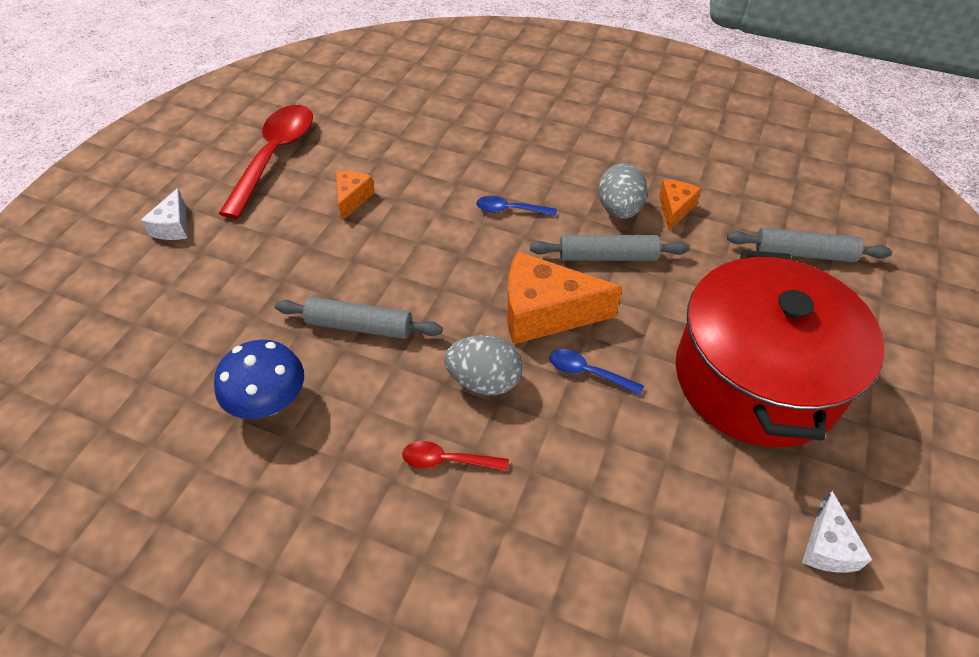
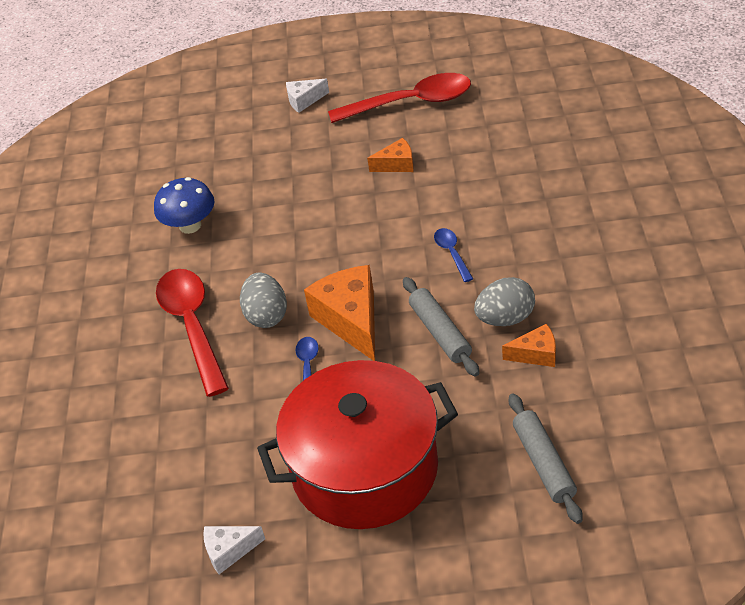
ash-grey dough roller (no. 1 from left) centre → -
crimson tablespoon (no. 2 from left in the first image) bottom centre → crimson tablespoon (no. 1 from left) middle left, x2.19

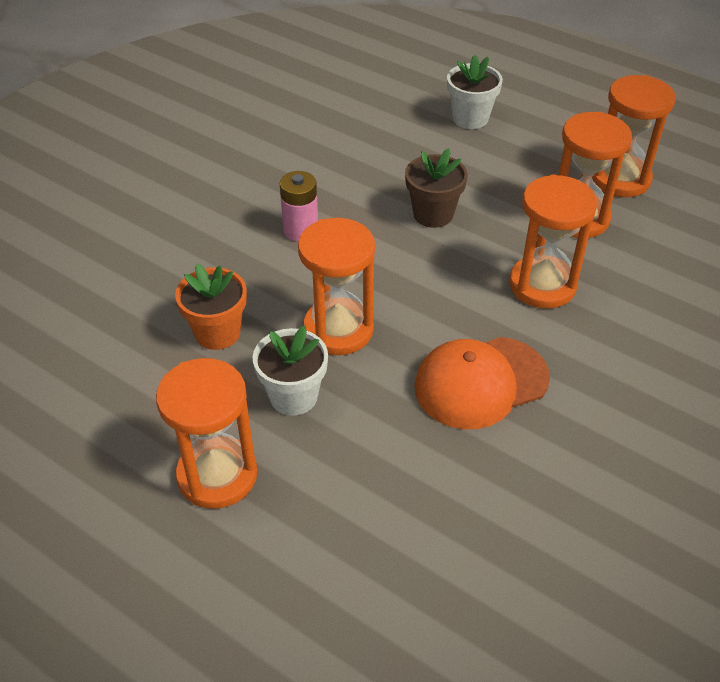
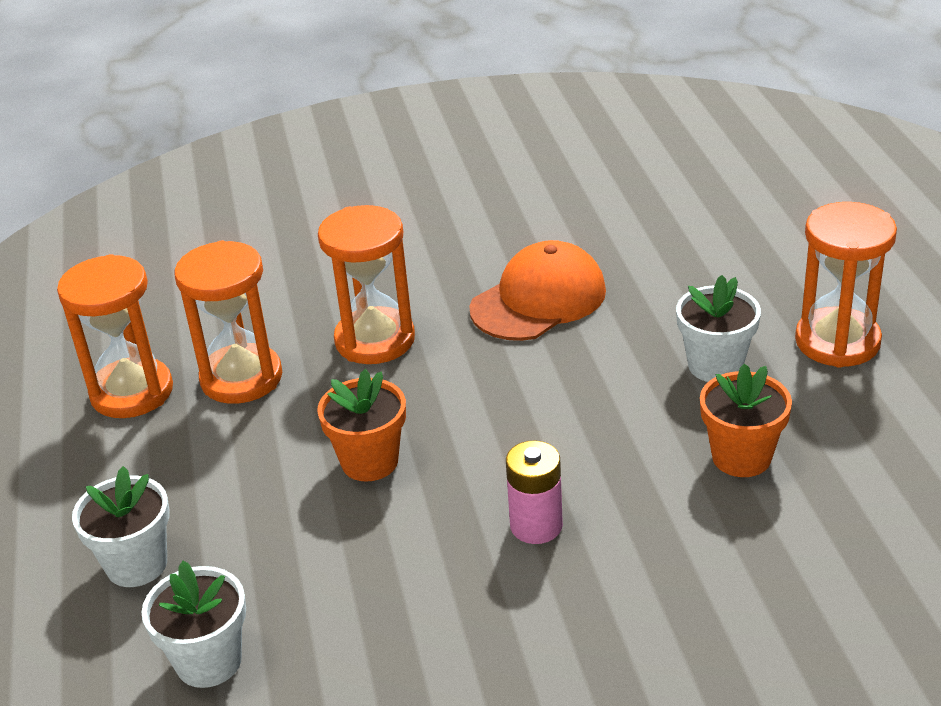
dark brown flower pot top centre → bright orange flower pot (no. 1 from left) centre
bright orange hourglass (no. 2 from left) centre → -
bright orange baseball cap middle right → bright orange baseball cap centre, 60 degrees counterclockwise
- → pure white flower pot (no. 2 from left) bottom left

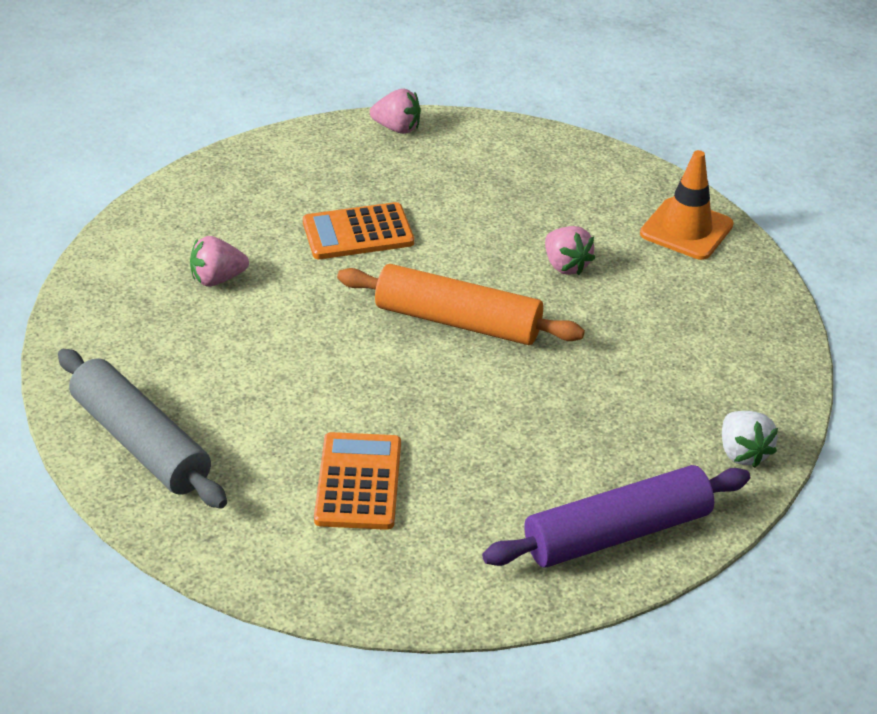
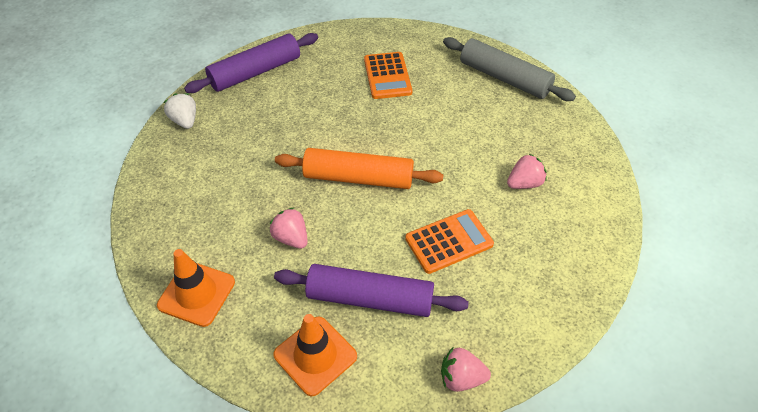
- → purple dough roller (no. 2 from left) bottom centre
- → bright orange road cone (no. 2 from left) bottom centre

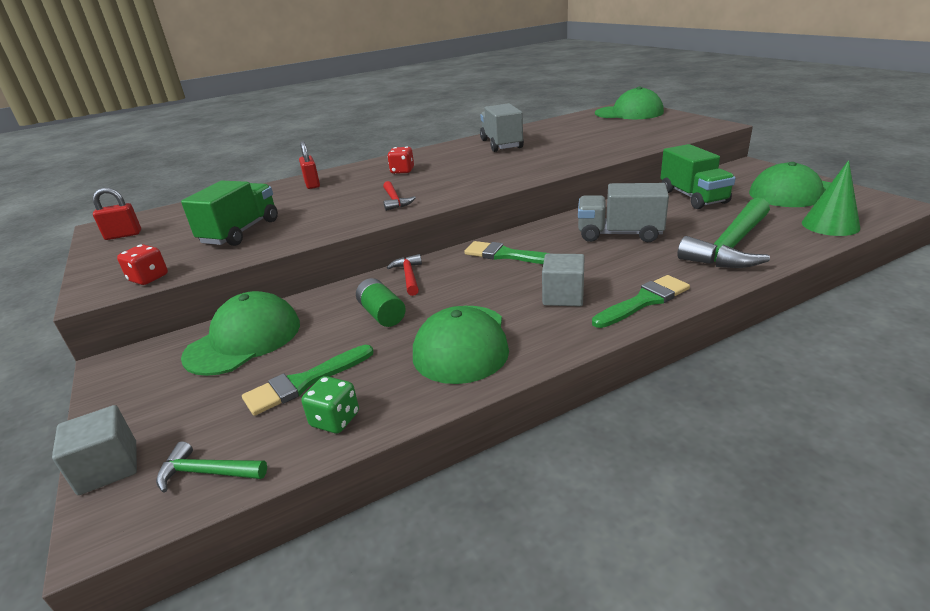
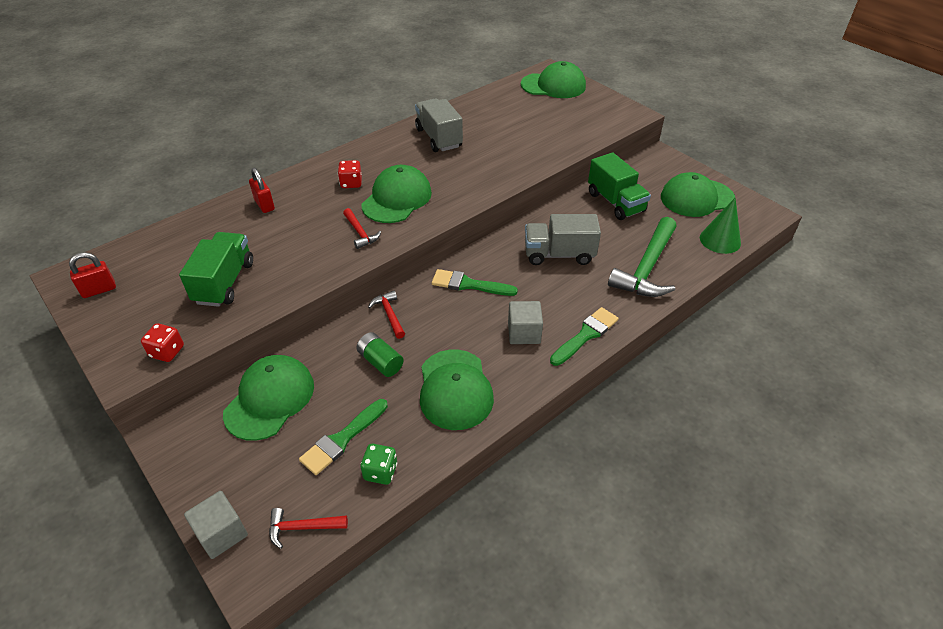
emerald claw hammer (no. 1 from left) bottom left → crimson claw hammer (no. 1 from left) bottom left
- → emerald baseball cap (no. 2 from left) top centre

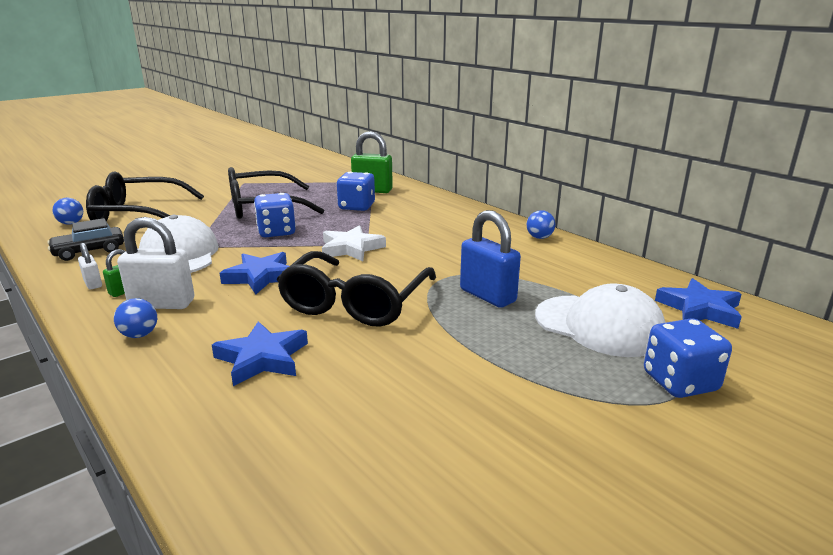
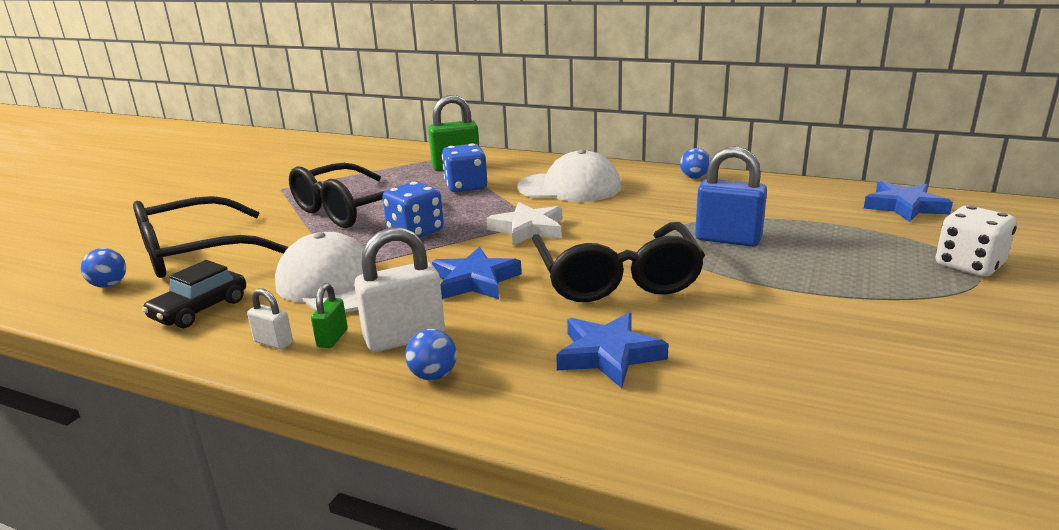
pure white baseball cap (no. 2 from left) middle right → pure white baseball cap (no. 2 from left) top centre, shifted
blue game die (no. 3 from left) middle right → pure white game die middle right

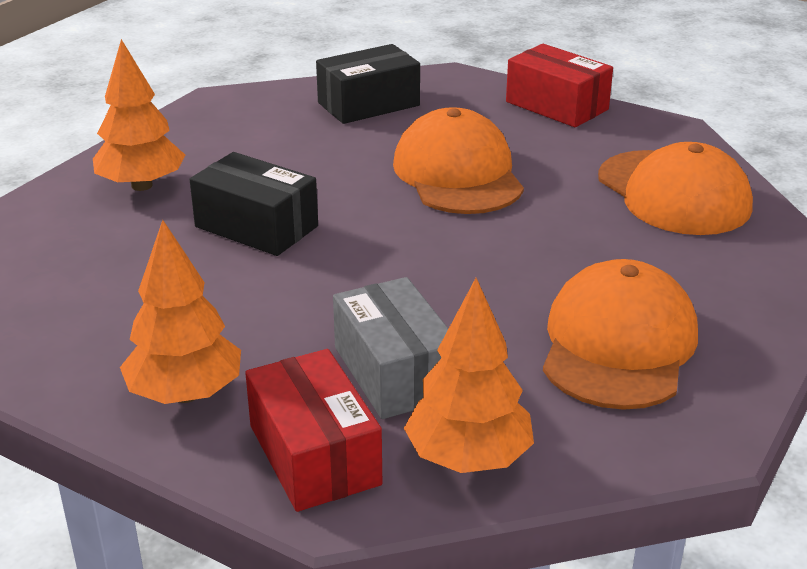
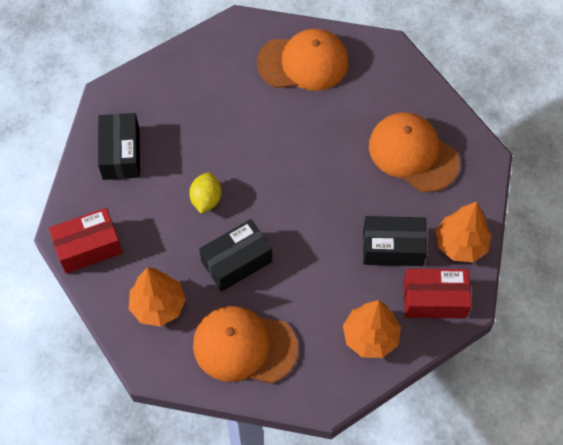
crimson parcel (no. 2 from left in the first image) top right → crimson parcel (no. 1 from left) middle left, shifted
bright orange baseball cap (no. 1 from left) top centre → bright orange baseball cap (no. 1 from left) bottom centre, shifted
ash-grey parcel centre → black parcel (no. 3 from left) middle right
- → yellow toy lemon centre

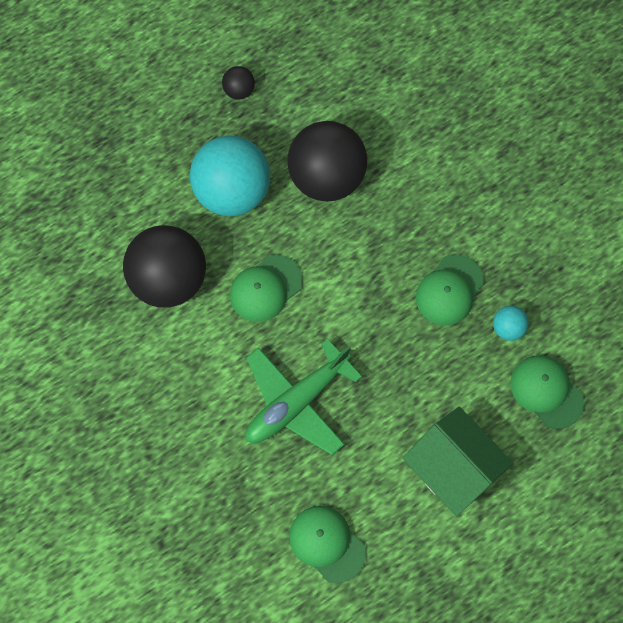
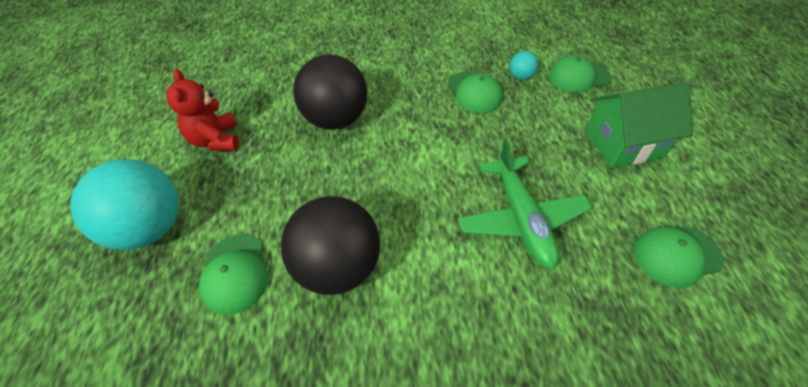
black sphere (no. 2 from left) top centre → crimson teddy bear top left
turquoise sphere (no. 1 from left) top centre → turquoise sphere (no. 1 from left) middle left, shifted
emerald baseball cap (no. 1 from left) centre → emerald baseball cap (no. 1 from left) bottom left, shifted

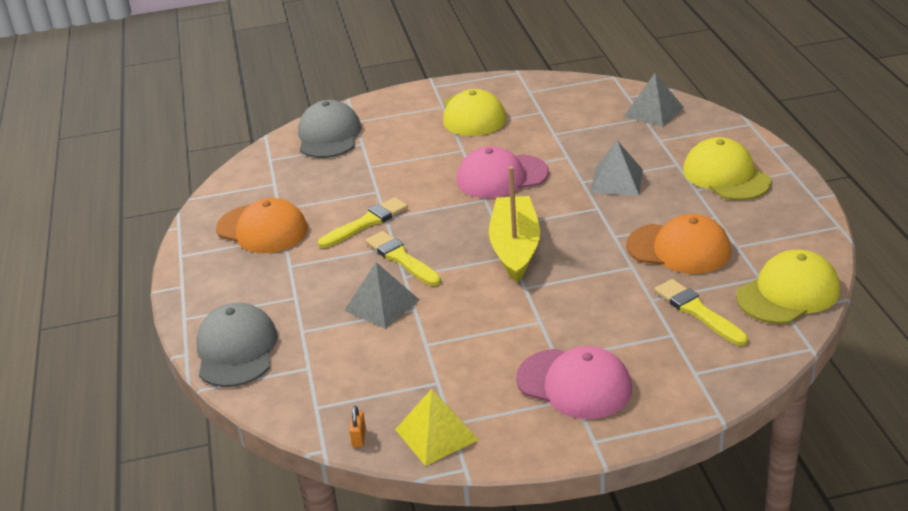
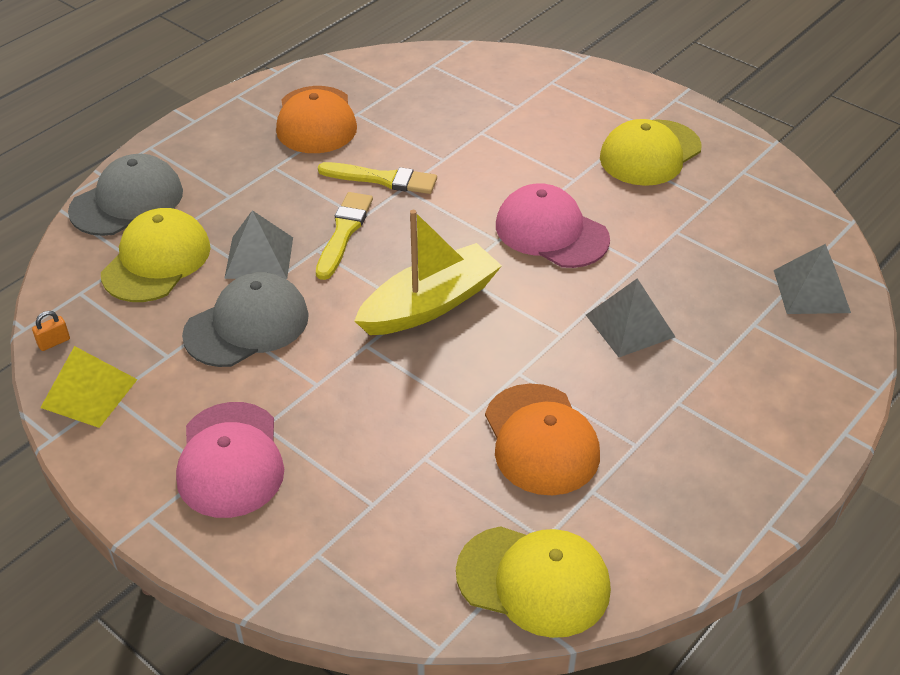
ash-grey baseball cap (no. 2 from left) top centre → ash-grey baseball cap (no. 2 from left) middle left, shifted
yellow baseball cap (no. 2 from left in the first image) top right → yellow baseball cap (no. 1 from left) middle left, shifted
yellow paint brush (no. 3 from left) middle right → -

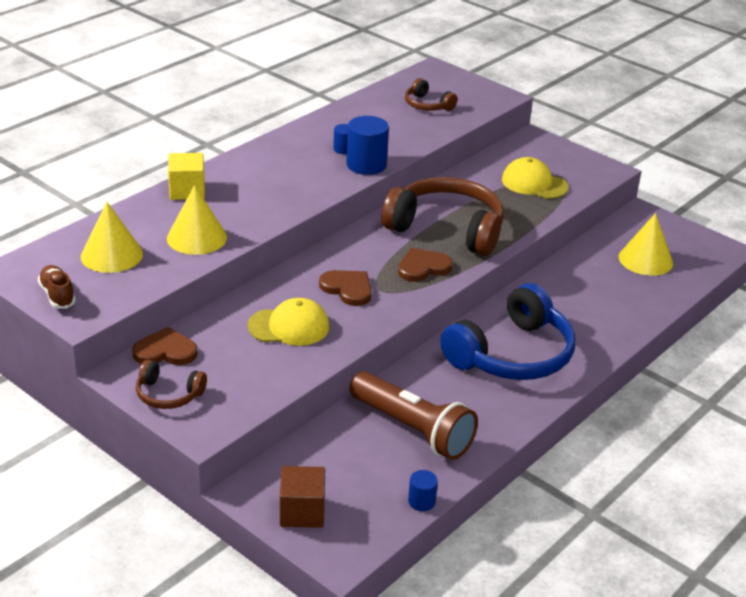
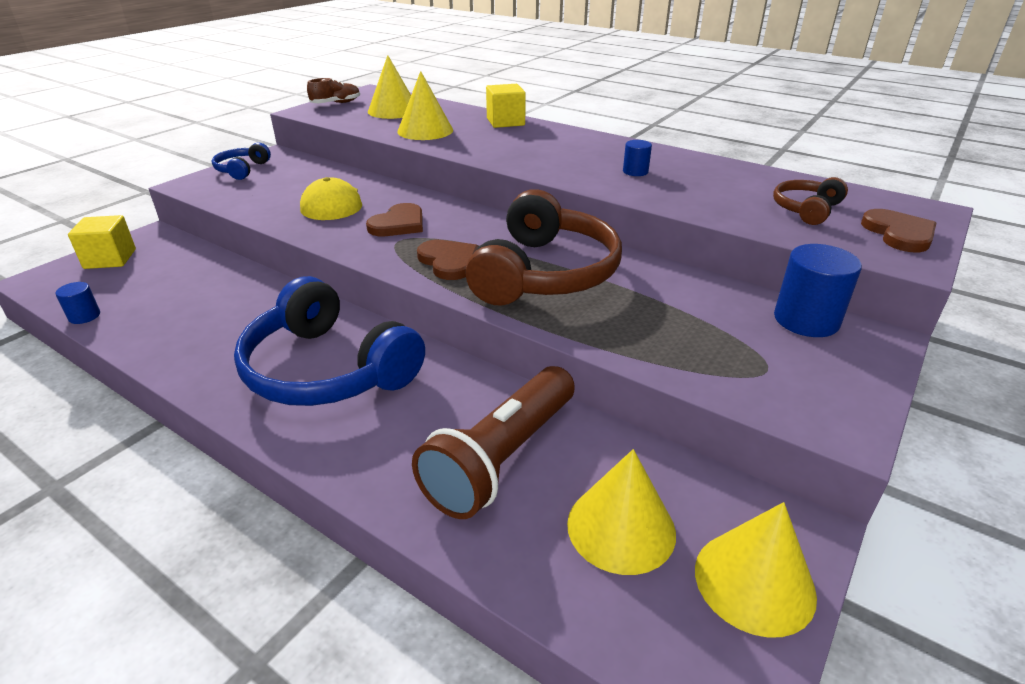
blue cylinder (no. 2 from left in the first image) top centre → blue cylinder (no. 3 from left) middle right, shifted
yellow baseball cap (no. 2 from left) top right → -
dark brown love heart (no. 1 from left in the first image) middle left → dark brown love heart (no. 3 from left) middle right, shifted
dark brown over-ear headphones (no. 1 from left) middle left → blue over-ear headphones (no. 1 from left) top left
dark brown torch bottom centre → dark brown torch centre, shifted
dark brown block bottom centre → yellow block (no. 1 from left) middle left
- → yellow solid cone (no. 4 from left) bottom right

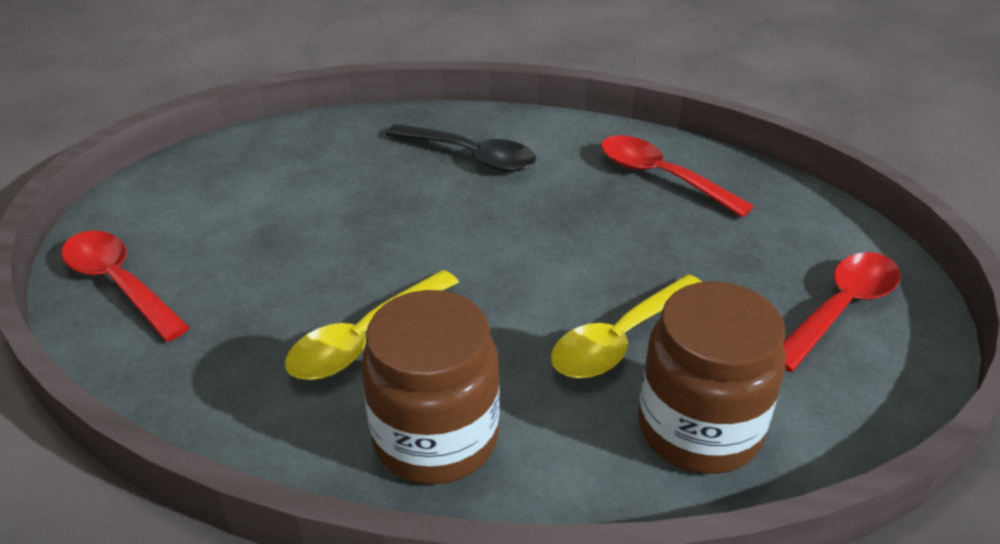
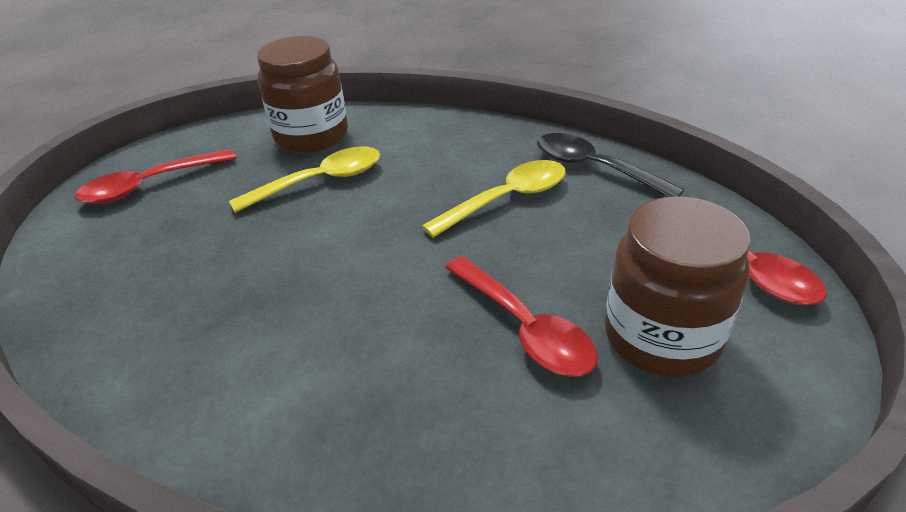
black tablespoon top centre → black tablespoon top right, shifted
crimson tablespoon (no. 2 from left) top right → crimson tablespoon (no. 2 from left) centre, shifted
dark brown jar (no. 1 from left in the first image) bottom centre → dark brown jar (no. 2 from left) middle right, shifted

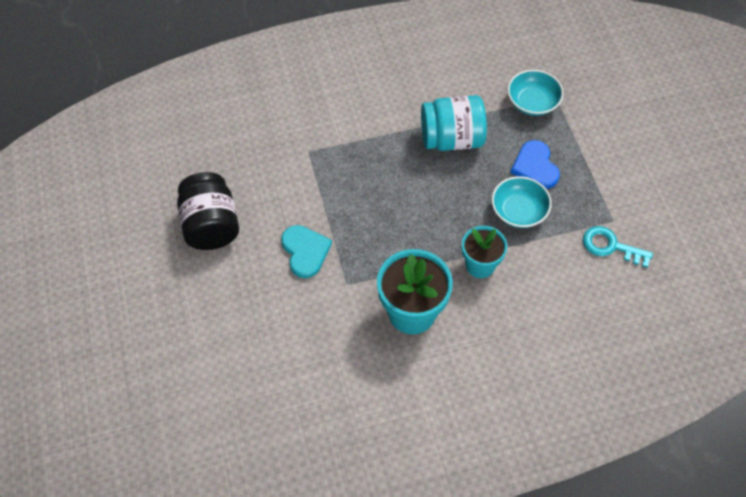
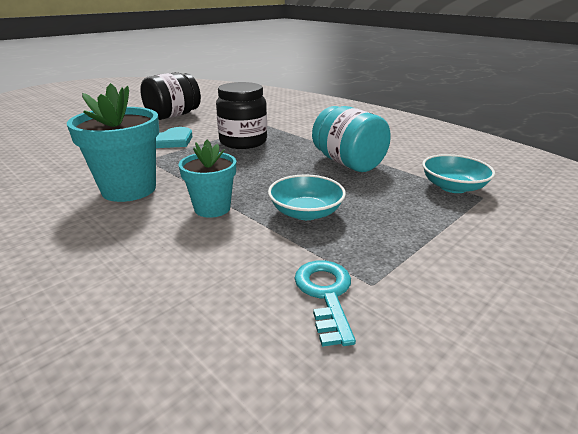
blue love heart top right → -
- → black jar (no. 2 from left) top centre

